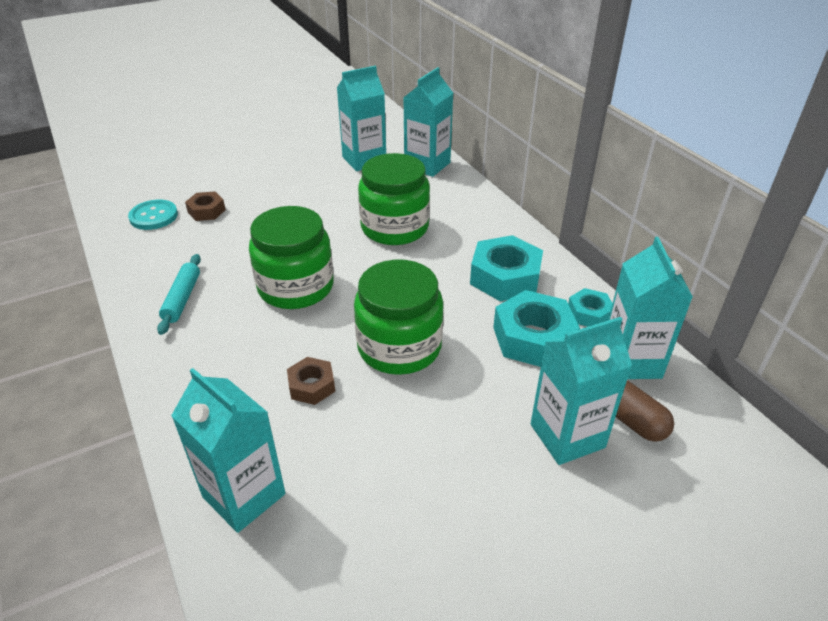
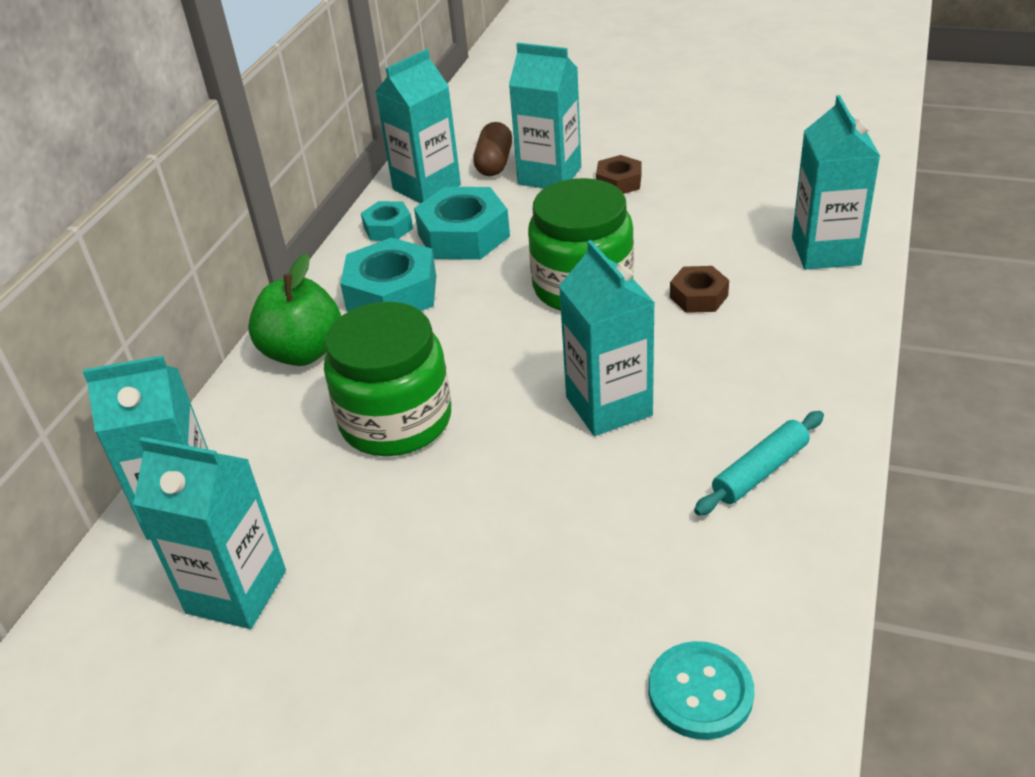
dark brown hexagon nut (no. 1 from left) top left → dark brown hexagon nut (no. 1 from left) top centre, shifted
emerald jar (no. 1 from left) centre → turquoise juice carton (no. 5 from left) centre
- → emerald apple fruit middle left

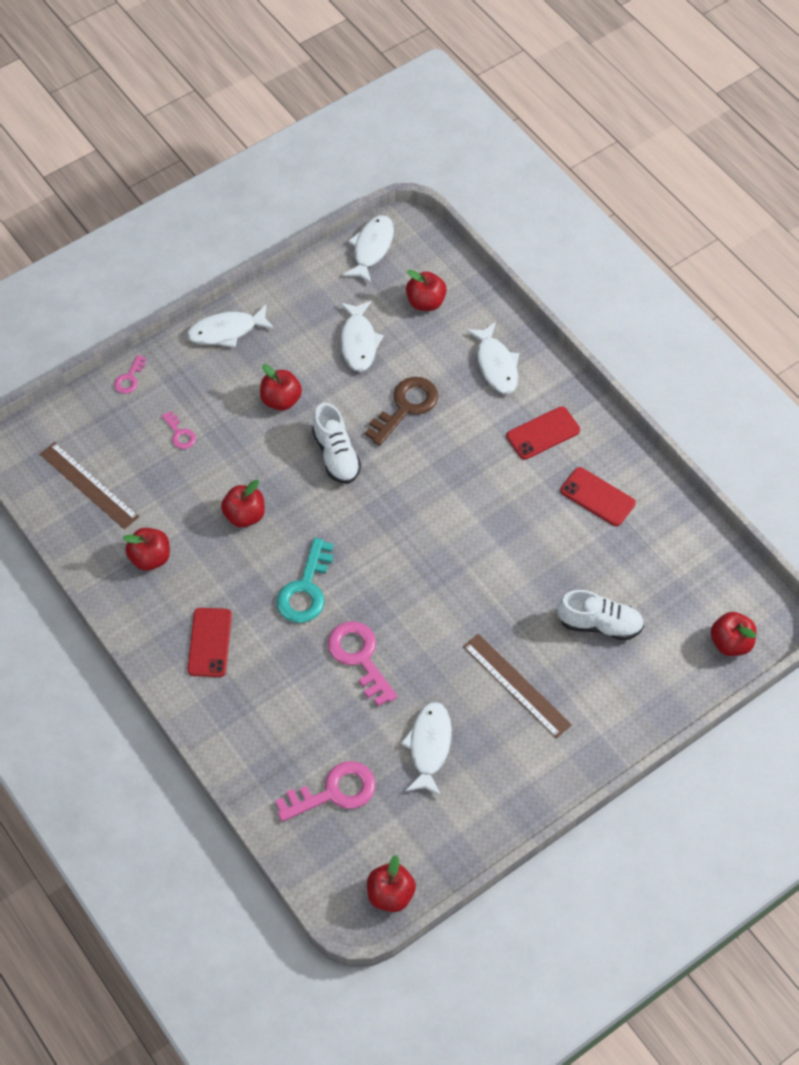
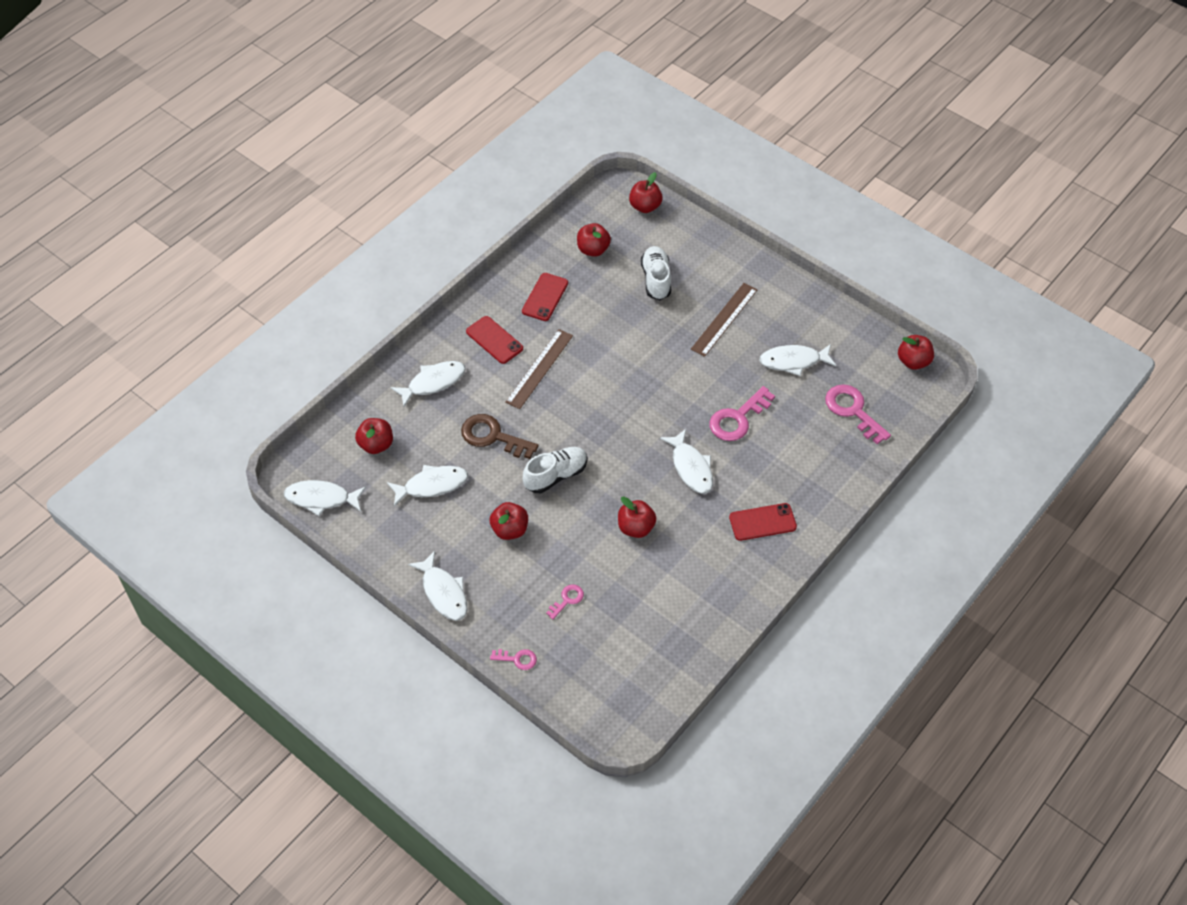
dark brown straightedge (no. 1 from left) middle left → dark brown straightedge (no. 1 from left) centre, shifted
crimson apple fruit (no. 1 from left in the first image) middle left → crimson apple fruit (no. 3 from left) top centre, shifted
turquoise key centre → pure white fish (no. 5 from left) centre

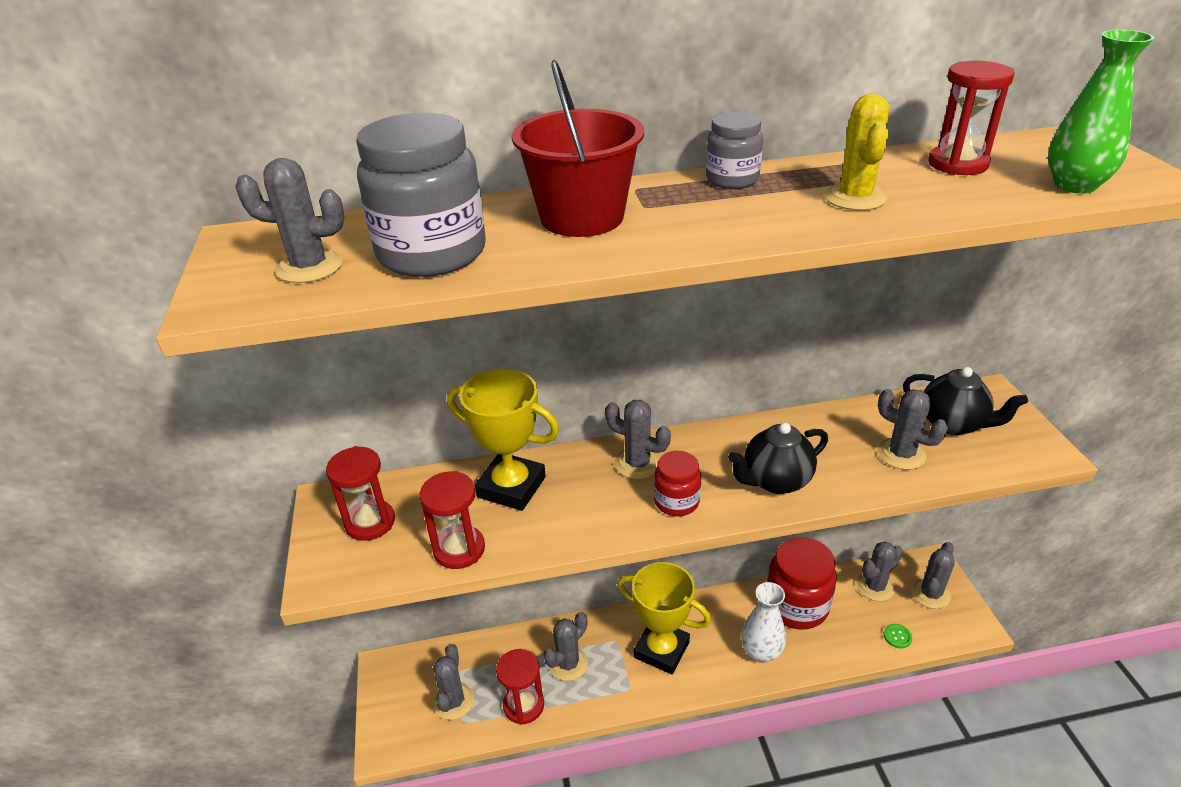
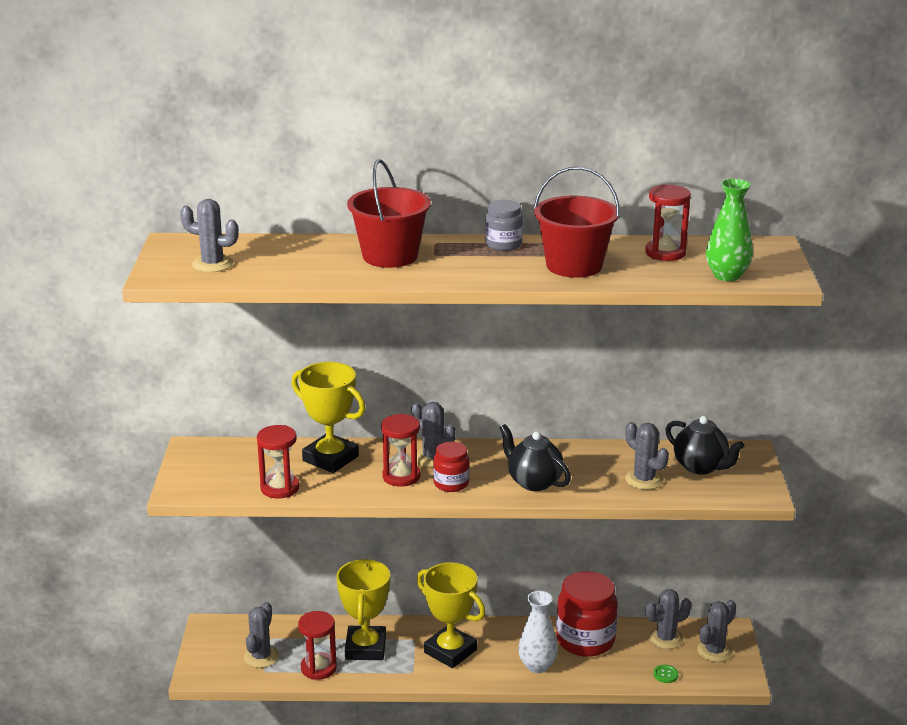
yellow saguaro cactus top right → crimson pail (no. 2 from left) top centre
ash-grey jar (no. 1 from left) top centre → -
black china teapot (no. 1 from left) centre, 60 degrees clockwise
crimson hourglass (no. 1 from left in the first image) middle left → crimson hourglass (no. 3 from left) centre, shifted
ash-grey saguaro cactus (no. 3 from left) bottom centre → yellow award cup (no. 2 from left) bottom centre

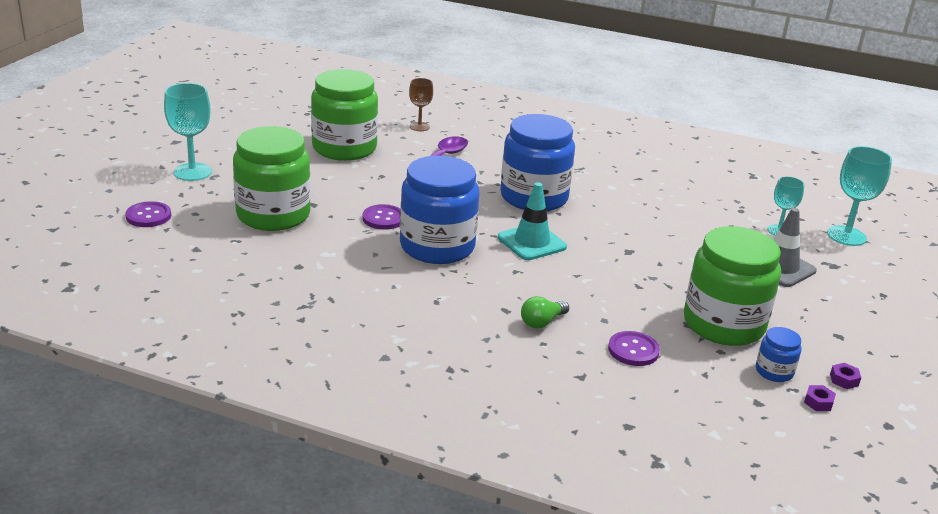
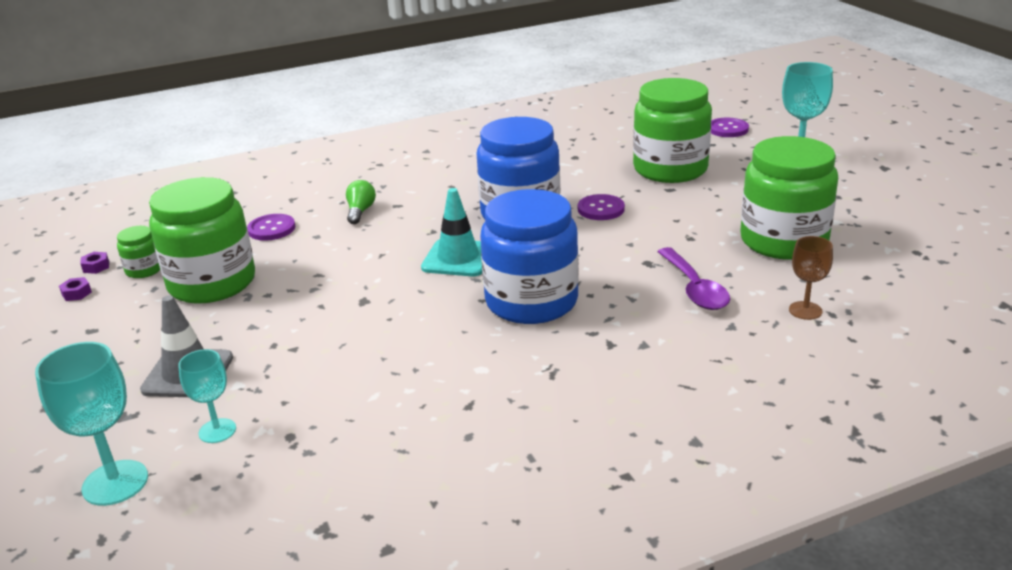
blue jar (no. 3 from left) bottom right → emerald jar (no. 1 from left) middle left

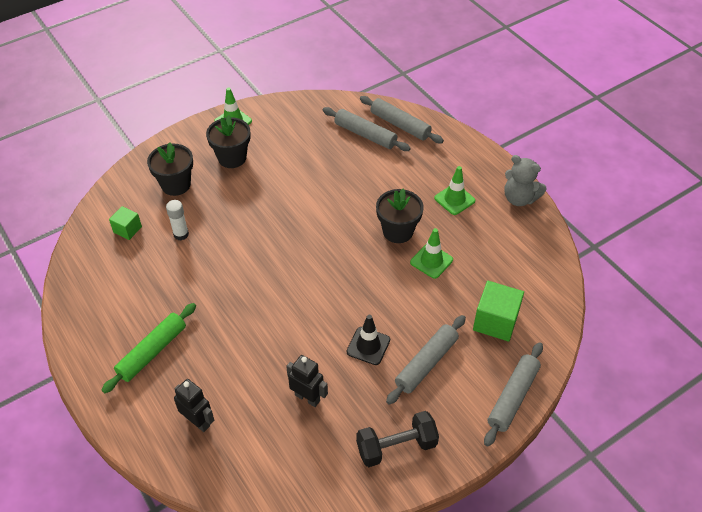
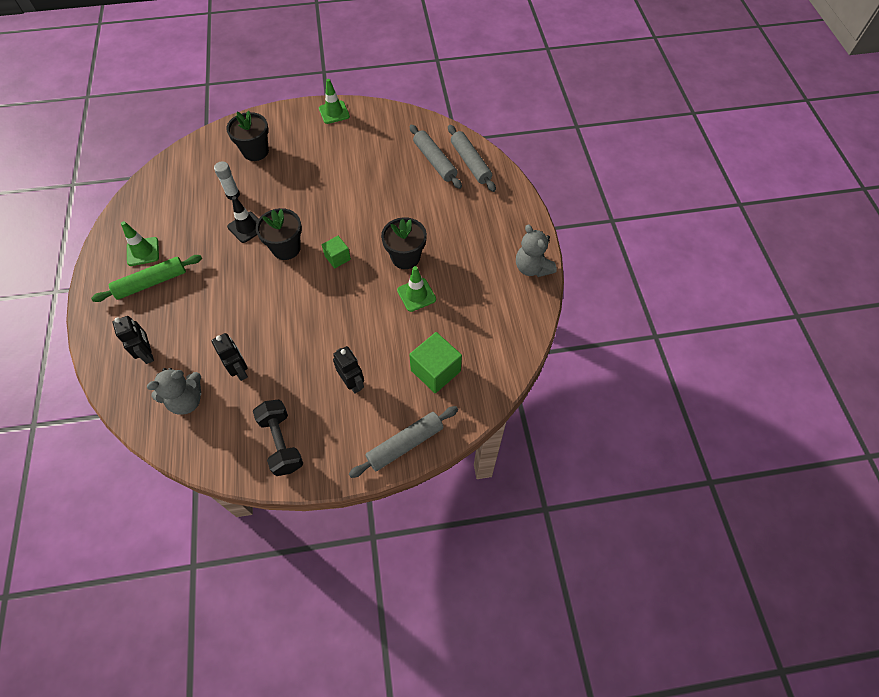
black flower pot (no. 2 from left) top left → black flower pot (no. 2 from left) middle left, shifted
emerald road cone (no. 3 from left in the first image) centre → emerald road cone (no. 1 from left) middle left, shifted
emerald block (no. 1 from left) middle left → emerald block (no. 1 from left) centre, shifted
black road cone centre → black road cone top left, shifted
ash-grey dough roller (no. 3 from left) bottom centre → black toy robot (no. 3 from left) centre
black free weight bottom centre → black free weight middle left, 60 degrees clockwise
- → ash-grey teddy bear (no. 1 from left) middle left

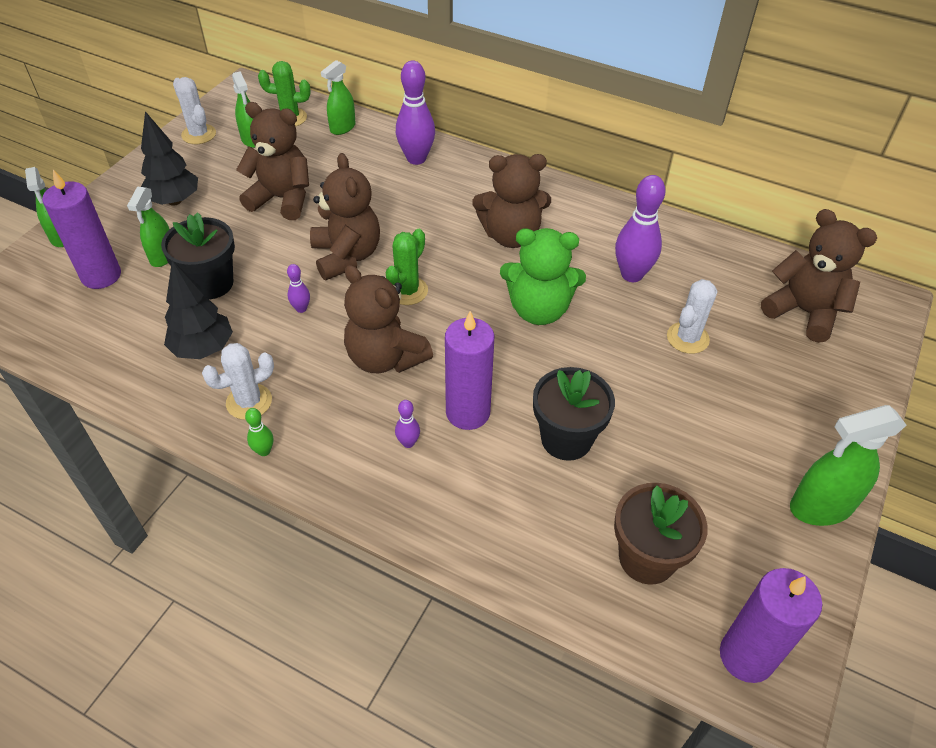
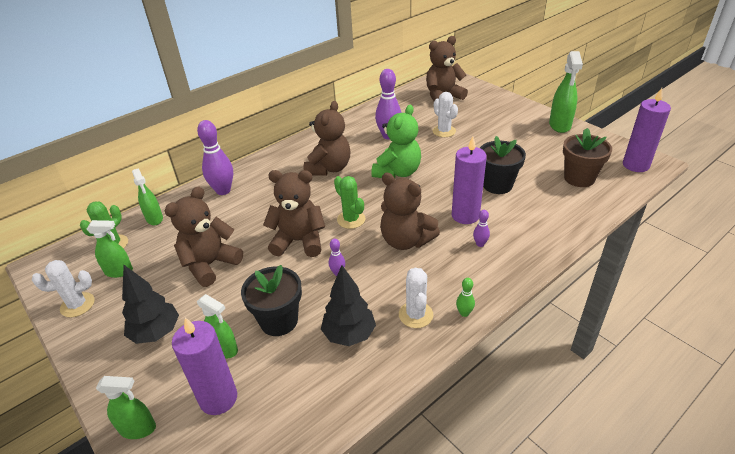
dark brown teddy bear (no. 3 from left in the first image) centre → dark brown teddy bear (no. 4 from left) centre, 60 degrees clockwise

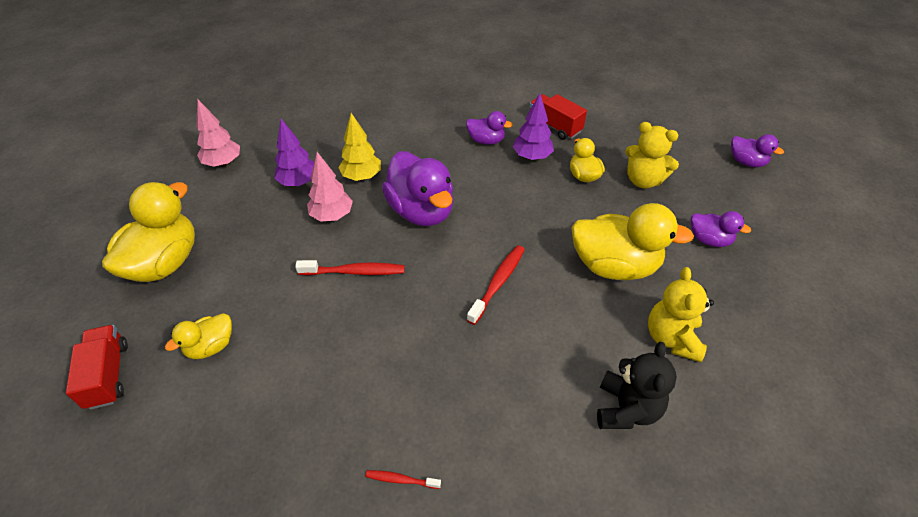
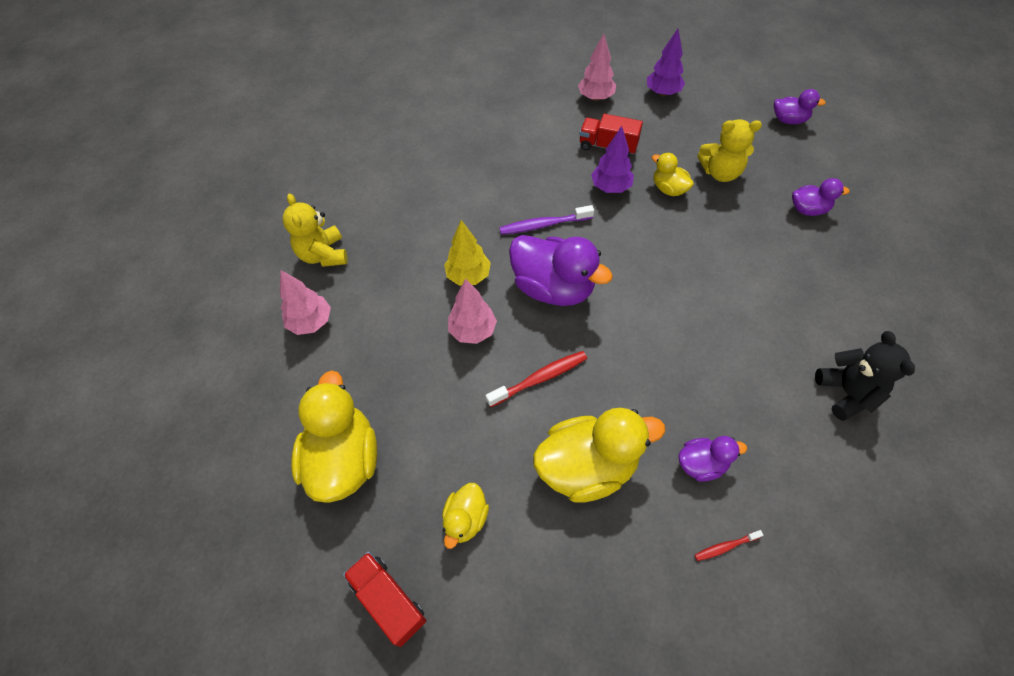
purple rubber duck (no. 2 from left) top centre → purple rubber duck (no. 2 from left) bottom right, shifted
purple toy tree (no. 1 from left in the first image) top left → purple toy tree (no. 2 from left) top centre, shifted
yellow rubber duck (no. 4 from left in the first image) middle right → yellow rubber duck (no. 3 from left) bottom centre, shifted
crimson dental brush (no. 3 from left) centre → -
yellow teddy bear (no. 2 from left in the first image) middle right → yellow teddy bear (no. 1 from left) middle left, shifted
- → rose-pink toy tree (no. 3 from left) top centre
- → purple dental brush top centre

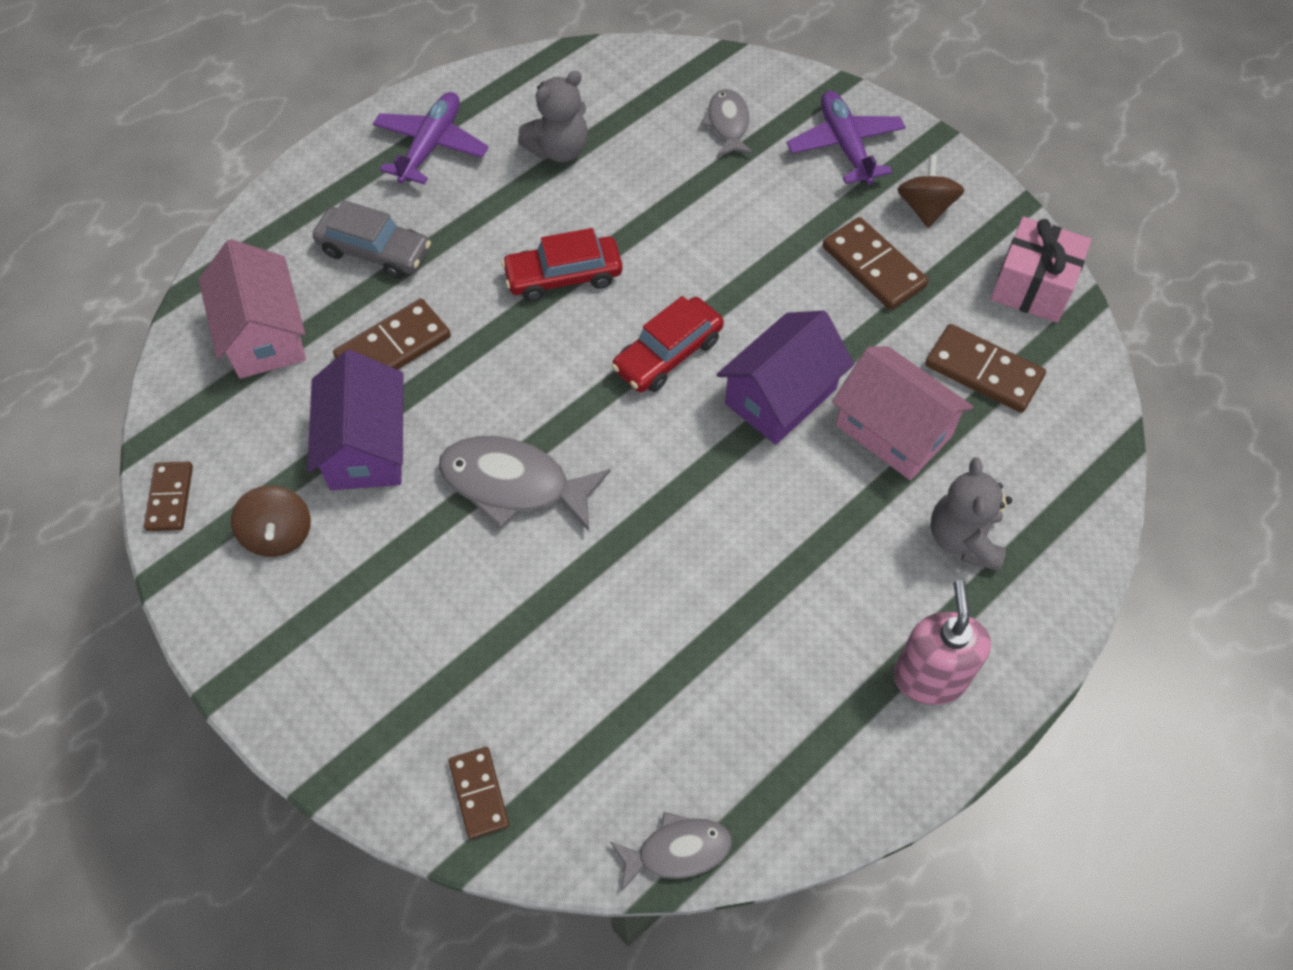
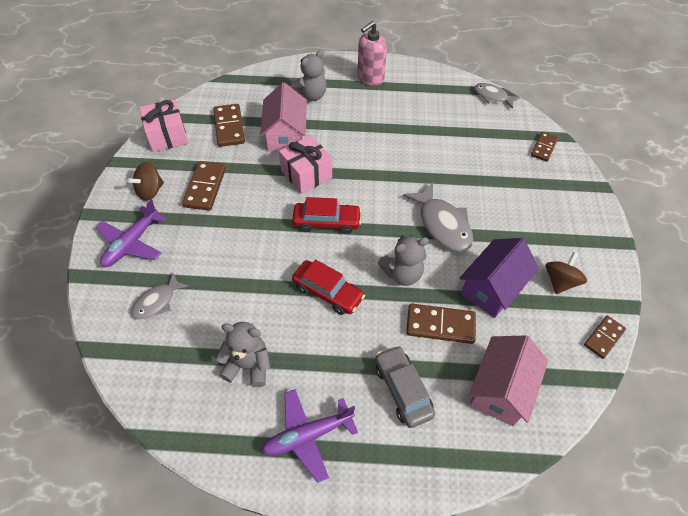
purple toy house (no. 2 from left) centre → rose-pink gift (no. 2 from left) top centre
- → ash-grey teddy bear (no. 3 from left) centre

